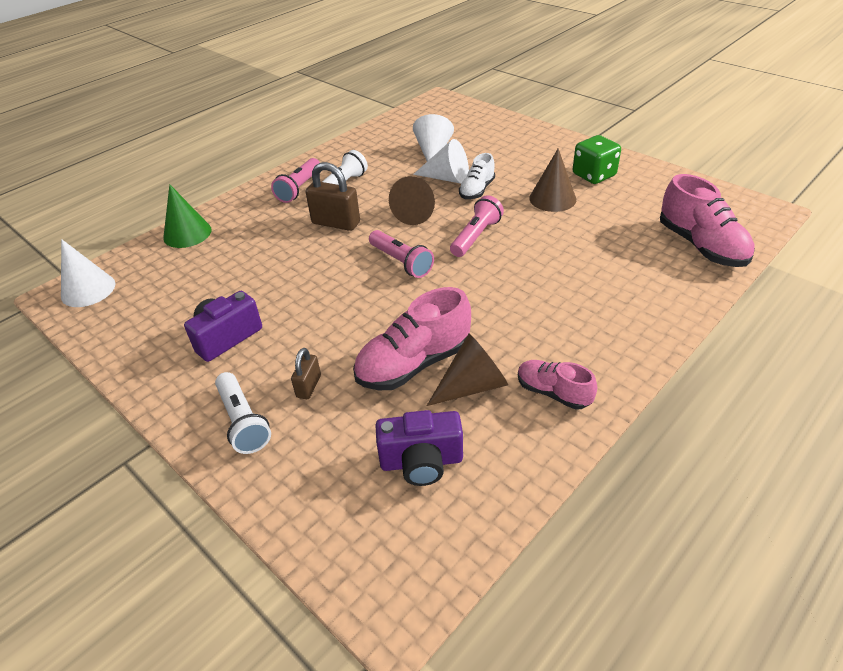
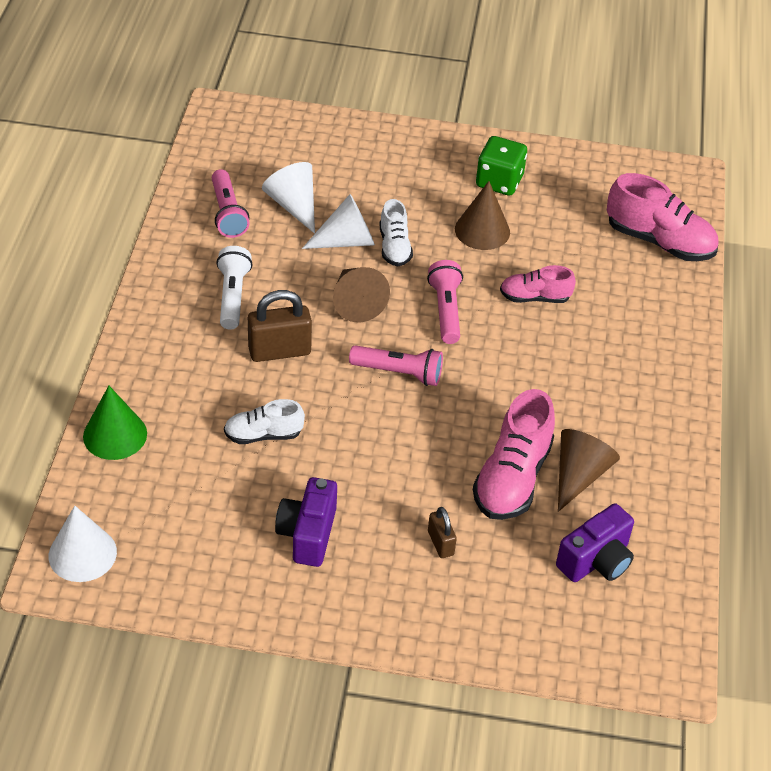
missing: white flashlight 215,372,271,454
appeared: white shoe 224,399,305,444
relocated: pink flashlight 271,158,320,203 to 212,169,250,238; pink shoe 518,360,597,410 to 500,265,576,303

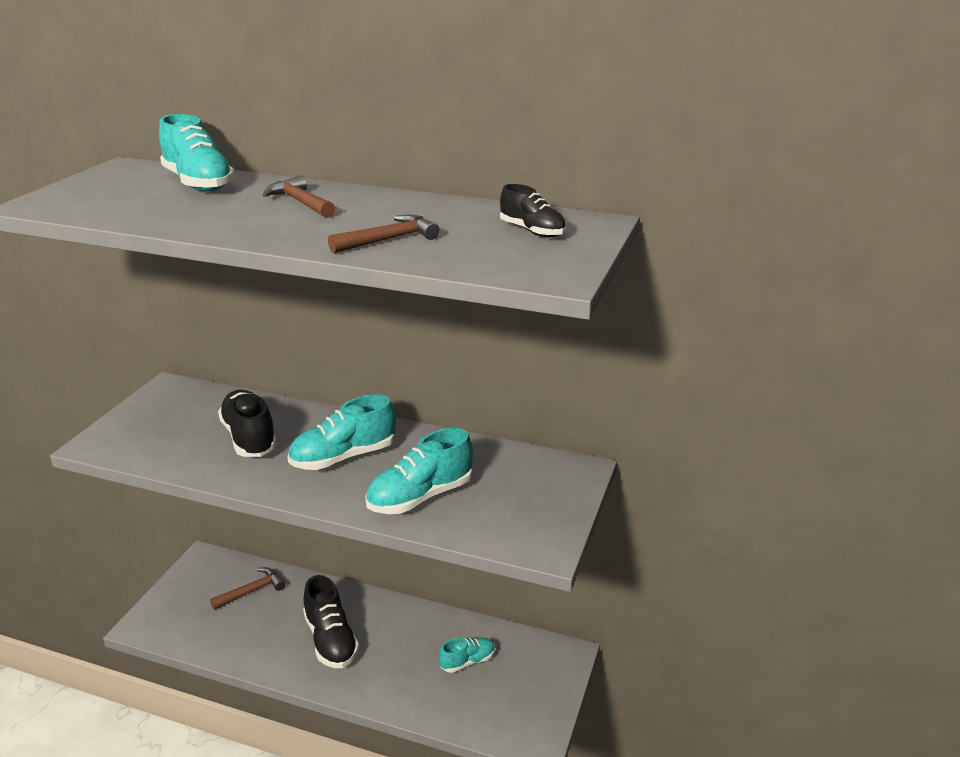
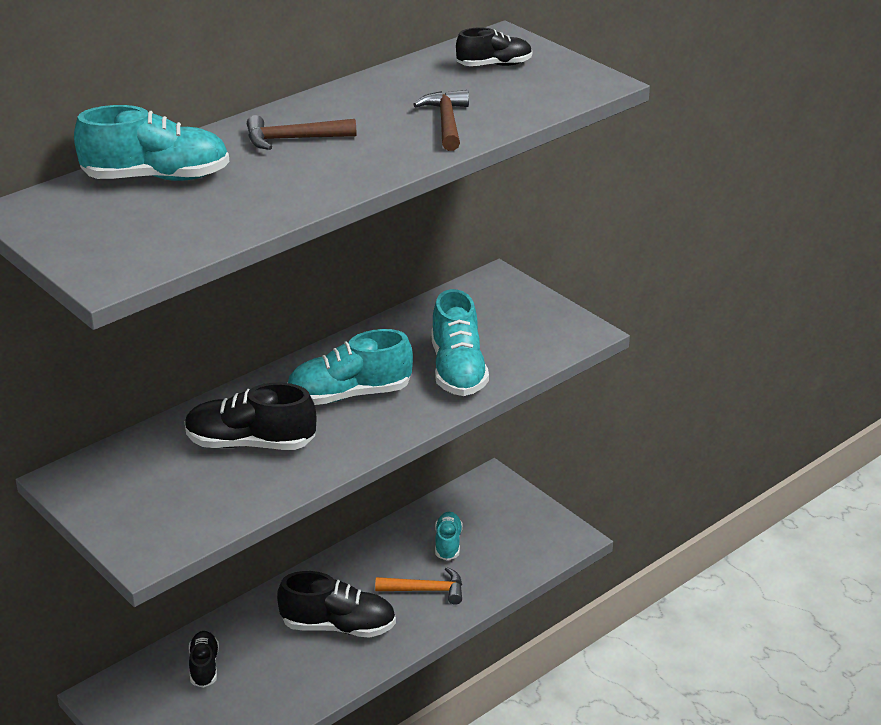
appeared: orange hammer 375,567,462,605
exchanged: brown hammer 210,567,286,610 to black shoe 189,631,219,688
spun: turquoise shoe 288,394,396,470 = 288,329,413,405 75 degrees clockwise

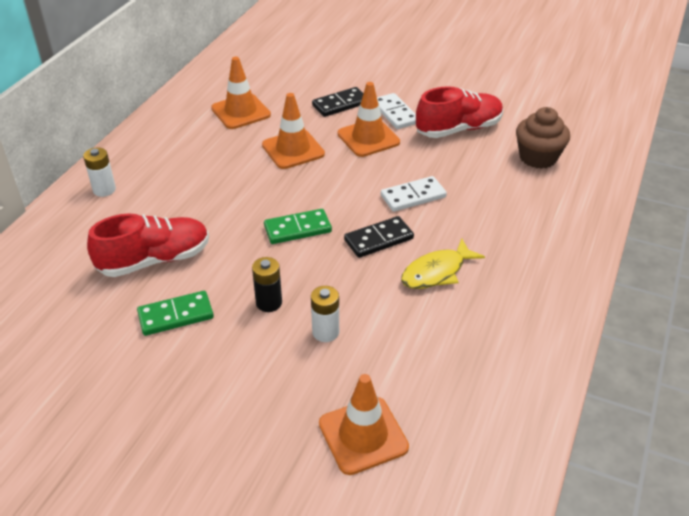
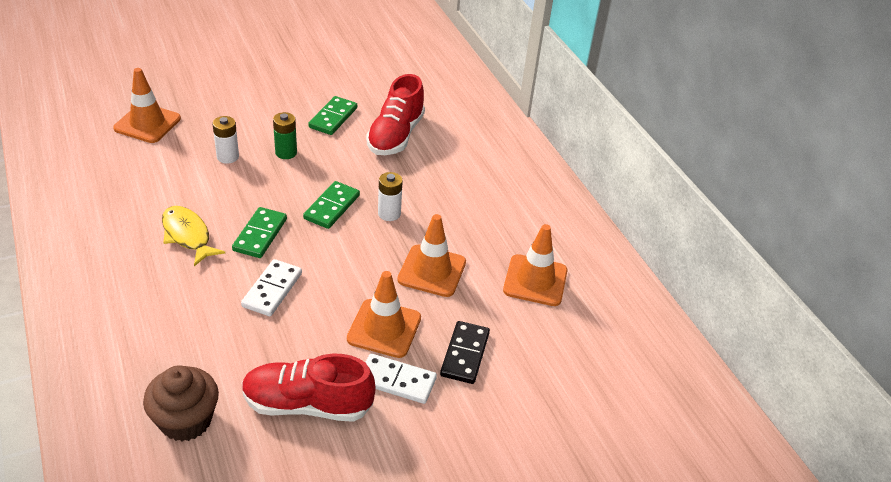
relocated: white battery 83,147,116,197 to 378,172,403,221
colour: black domino 344,216,414,258 to green domino 232,207,287,258; black battery 252,257,282,312 to green battery 273,112,297,159
spun: red shoe 416,86,503,138 = 242,354,376,422 75 degrees clockwise; yellow fish 401,239,485,289 = 162,206,225,266 45 degrees counterclockwise

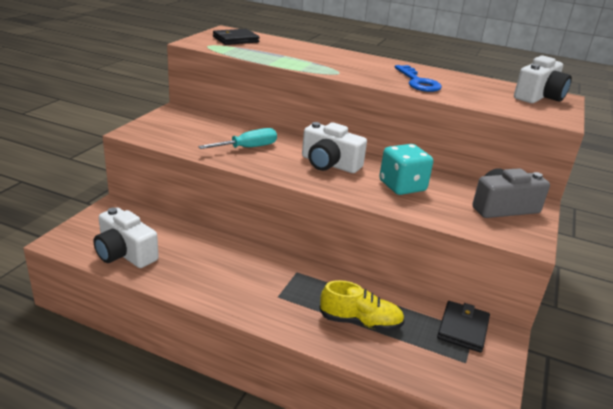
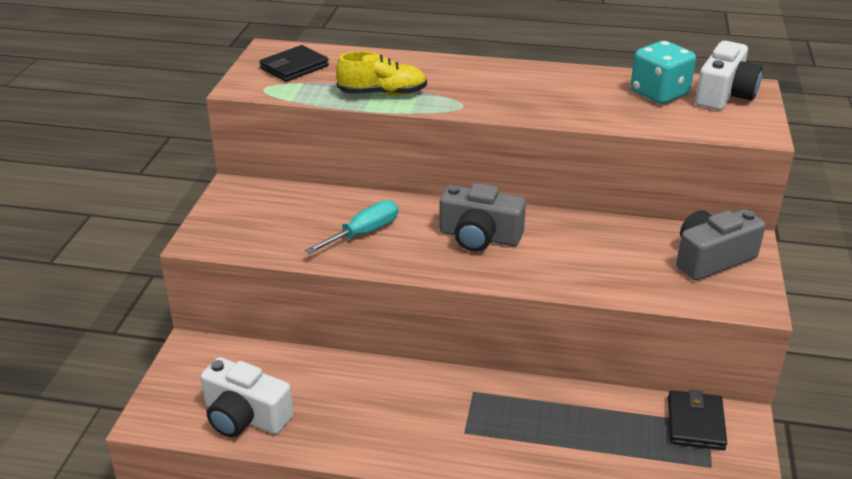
missing: blue key 395,65,442,92
relocated: turquoise dice 379,144,433,195 to 631,41,696,104; yellow shoe 319,280,405,332 to 336,51,427,95
colour: white camera 302,122,367,173 to grey camera 439,183,526,252

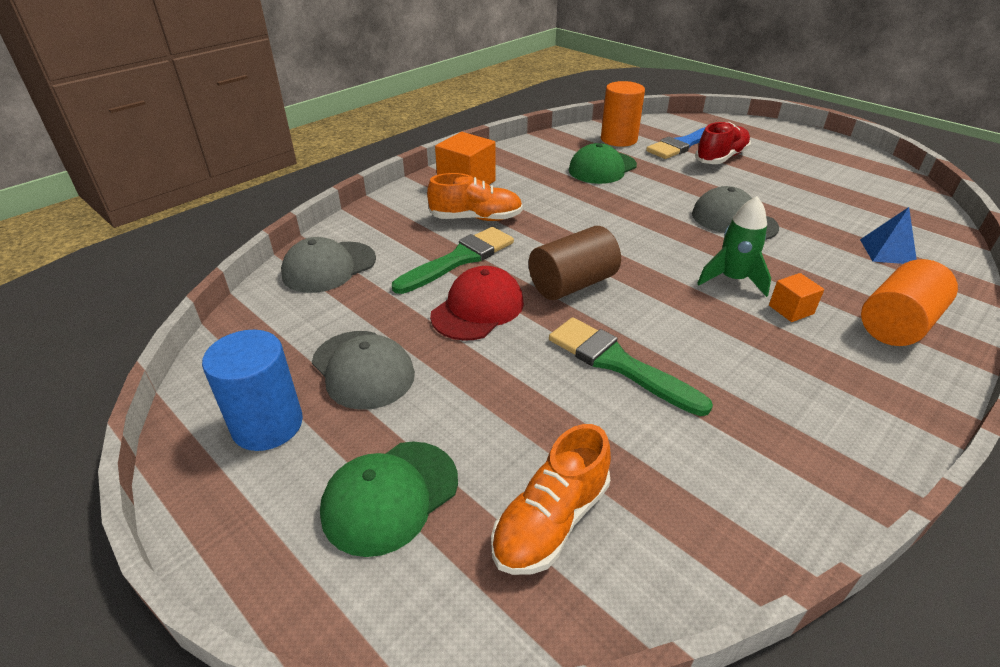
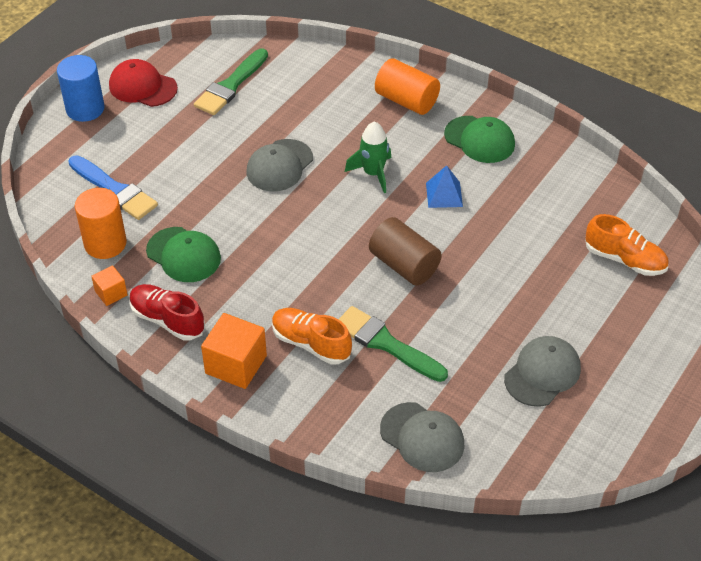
relocated: red shoe 695,122,751,164 to 129,284,205,341; blue pyramid 860,207,917,264 to 426,165,463,208; red cap 430,266,524,341 to 109,59,178,107; orange cube 769,273,824,322 to 91,265,128,306; green brush 549,317,713,416 to 194,48,268,115; blue cylinder 202,330,303,451 to 57,55,105,122; green cap 320,442,458,557 to 444,116,515,163
spun: orange shoe 427,173,523,221 = 272,308,352,365 45 degrees counterclockwise

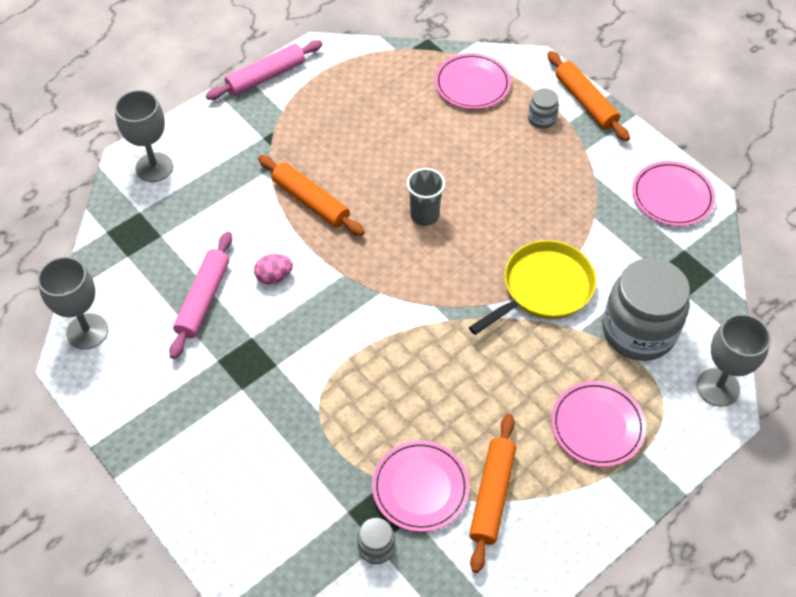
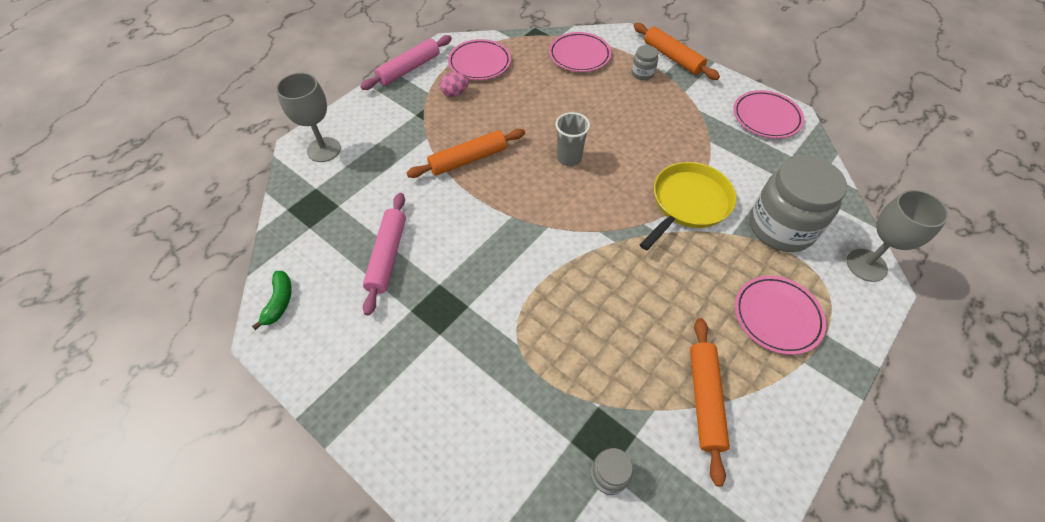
relocated: pink egg 254,254,293,284 to 440,72,469,97; pink plate 372,440,470,532 to 448,39,511,80
exchanged: grey goblet 37,257,108,350 to green banana 252,271,292,330
spun: orange rolling pin 258,155,365,236 = 407,129,525,178 60 degrees counterclockwise

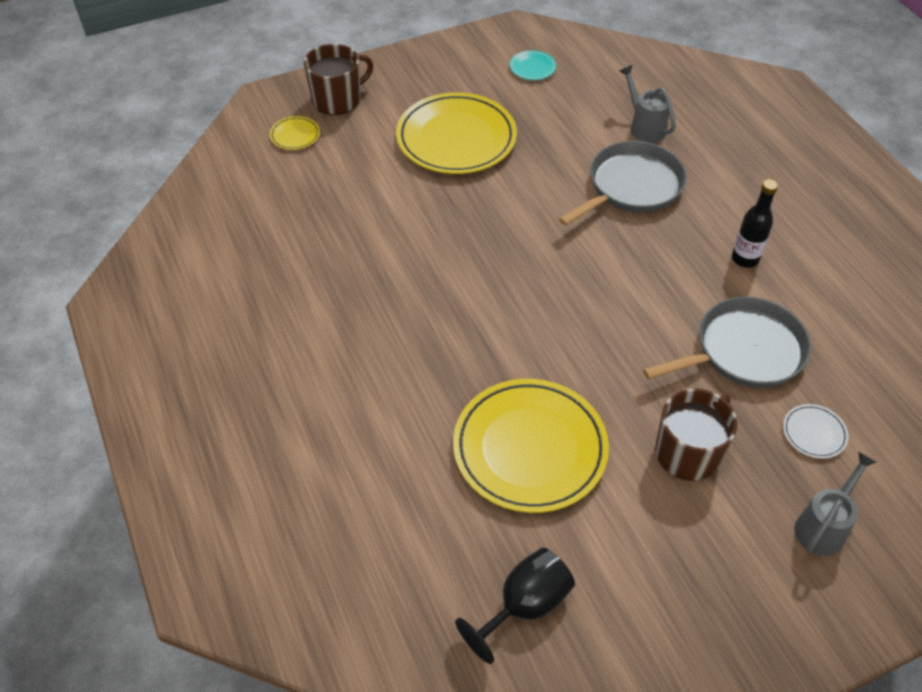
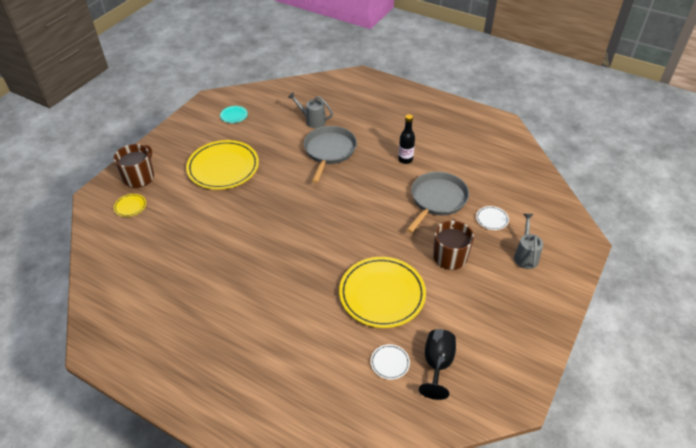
appeared: white plate 371,344,410,379

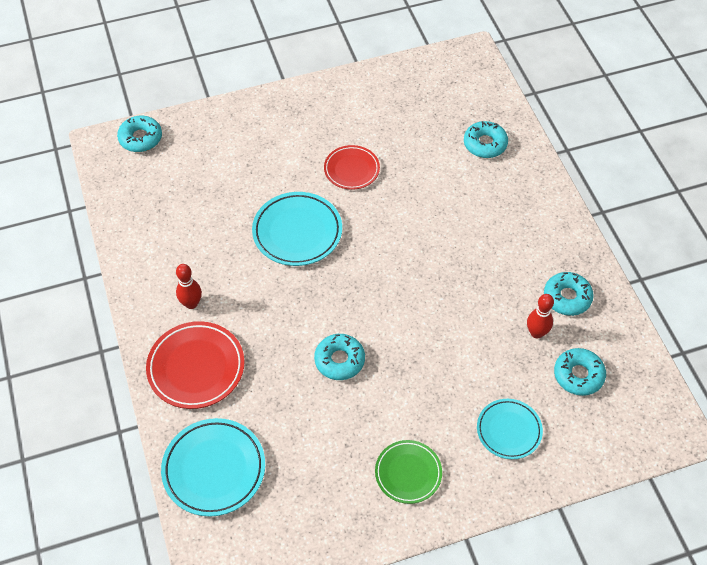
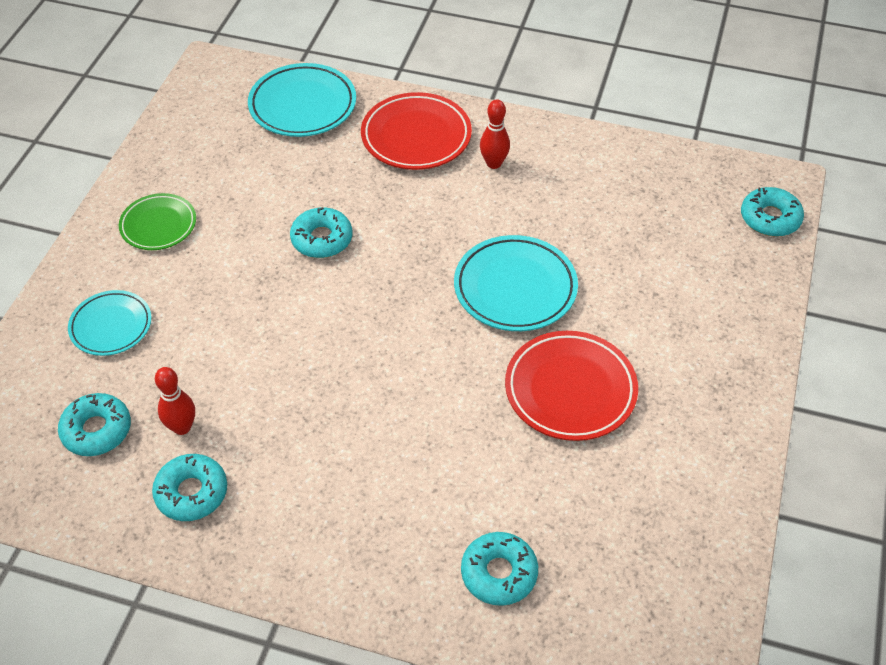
size: red plate 324,145,380,190 = 505,331,638,441 x1.54

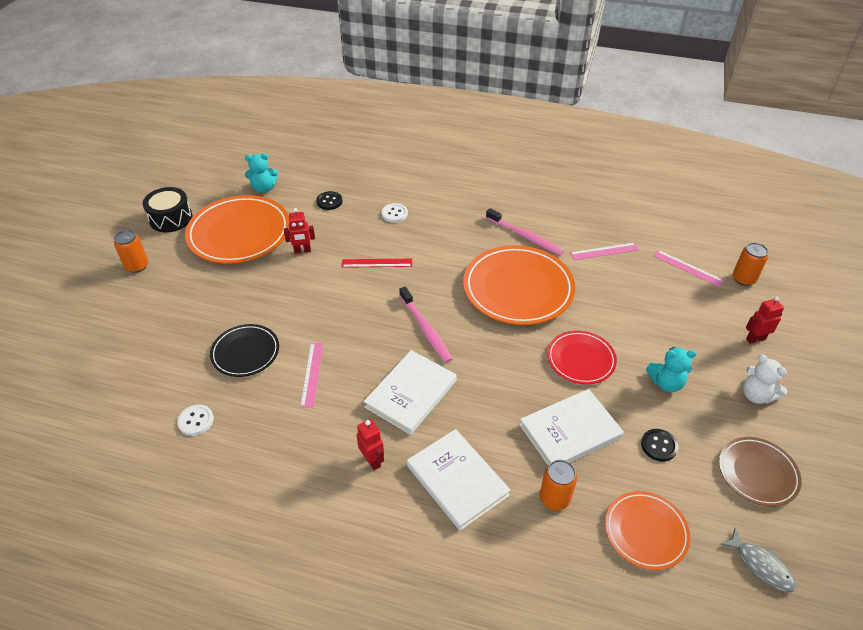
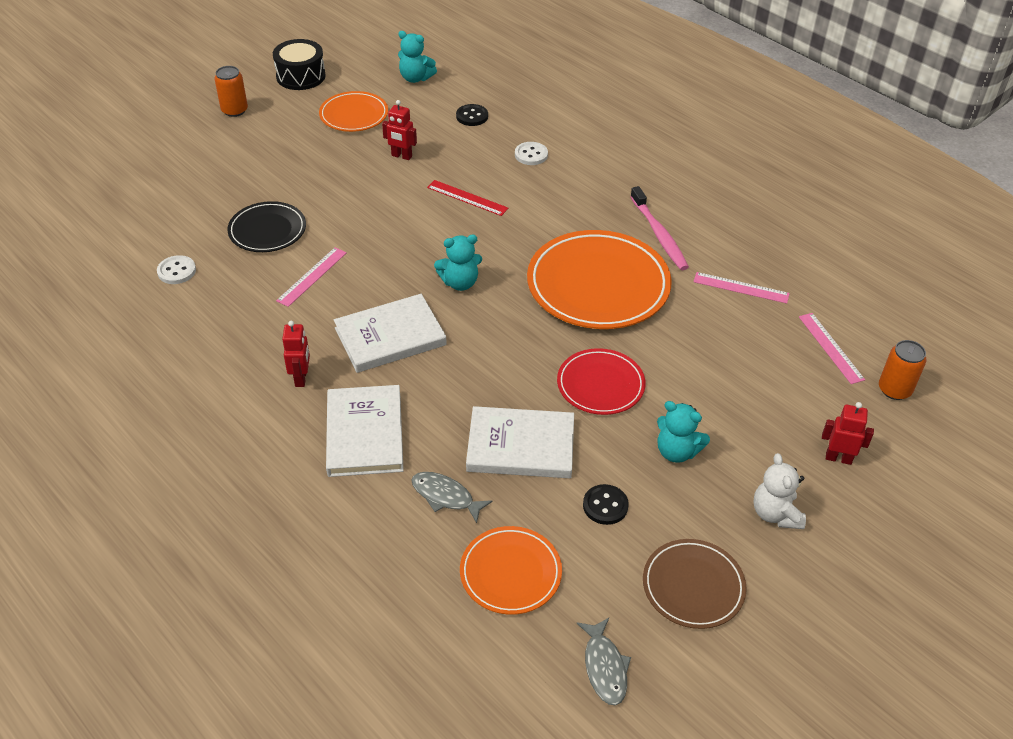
exchanged: pink toothbrush 399,287,452,363 to turquoise teddy bear 434,235,482,291; orange can 540,460,577,510 to grey fish 411,472,493,523
size: orange plate 185,195,289,264 = 319,91,388,132 x0.56

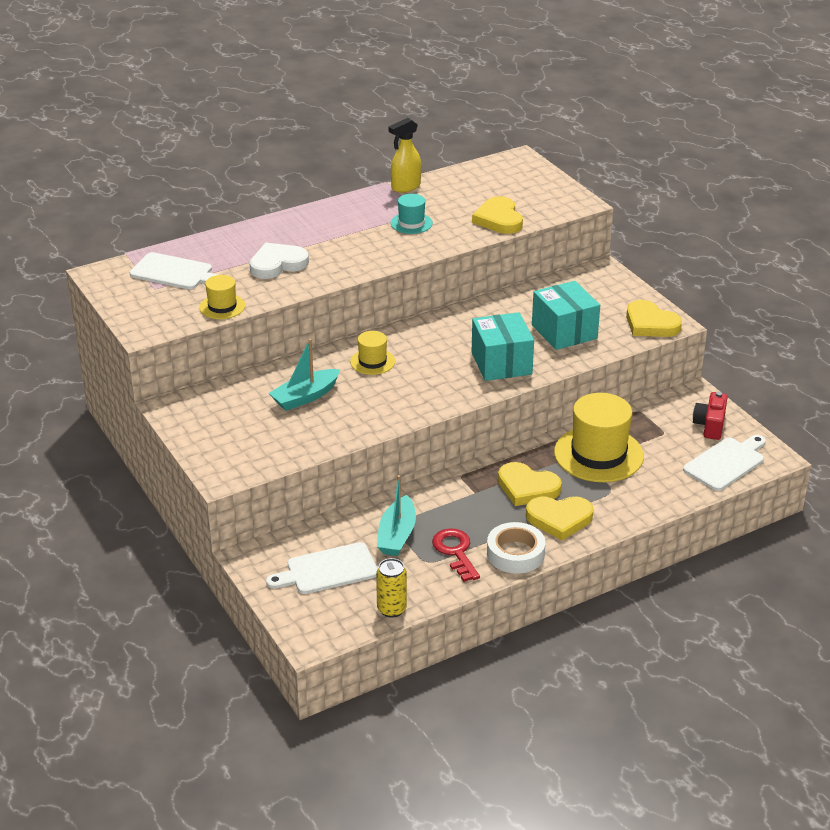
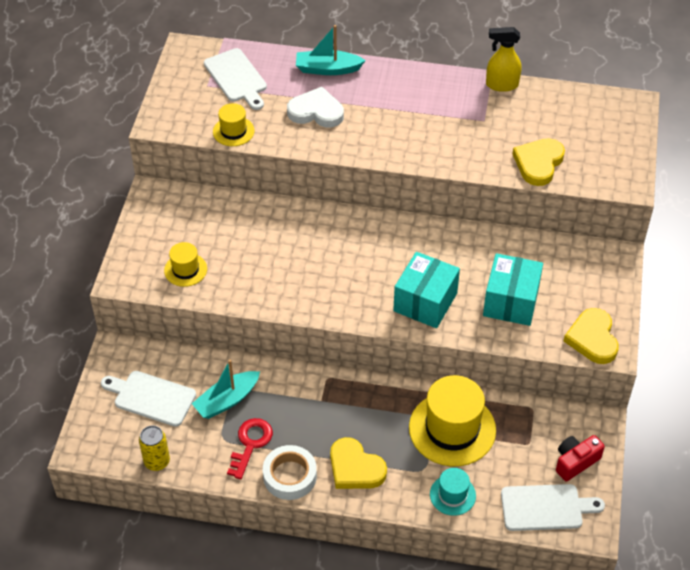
missing: yellow heart 498,462,562,506
relocated: turquoise hat 391,194,433,234 to 430,468,476,516; yellow hat 350,331,395,375 to 164,242,207,287; turquoise boat 269,339,340,411 to 296,25,366,75

